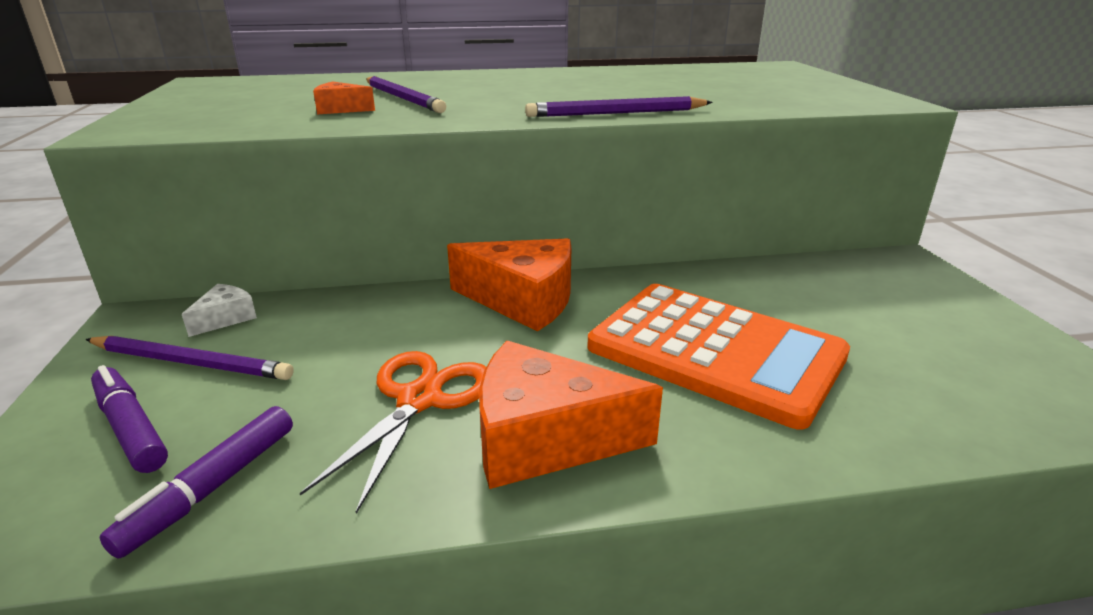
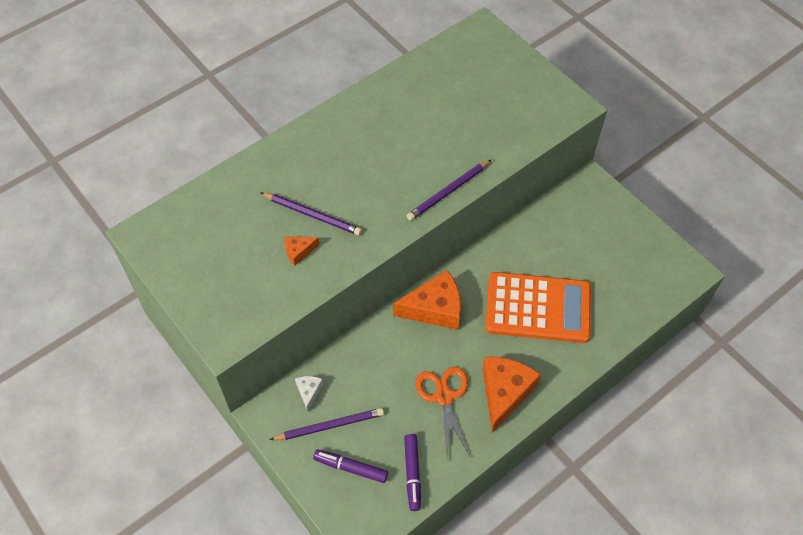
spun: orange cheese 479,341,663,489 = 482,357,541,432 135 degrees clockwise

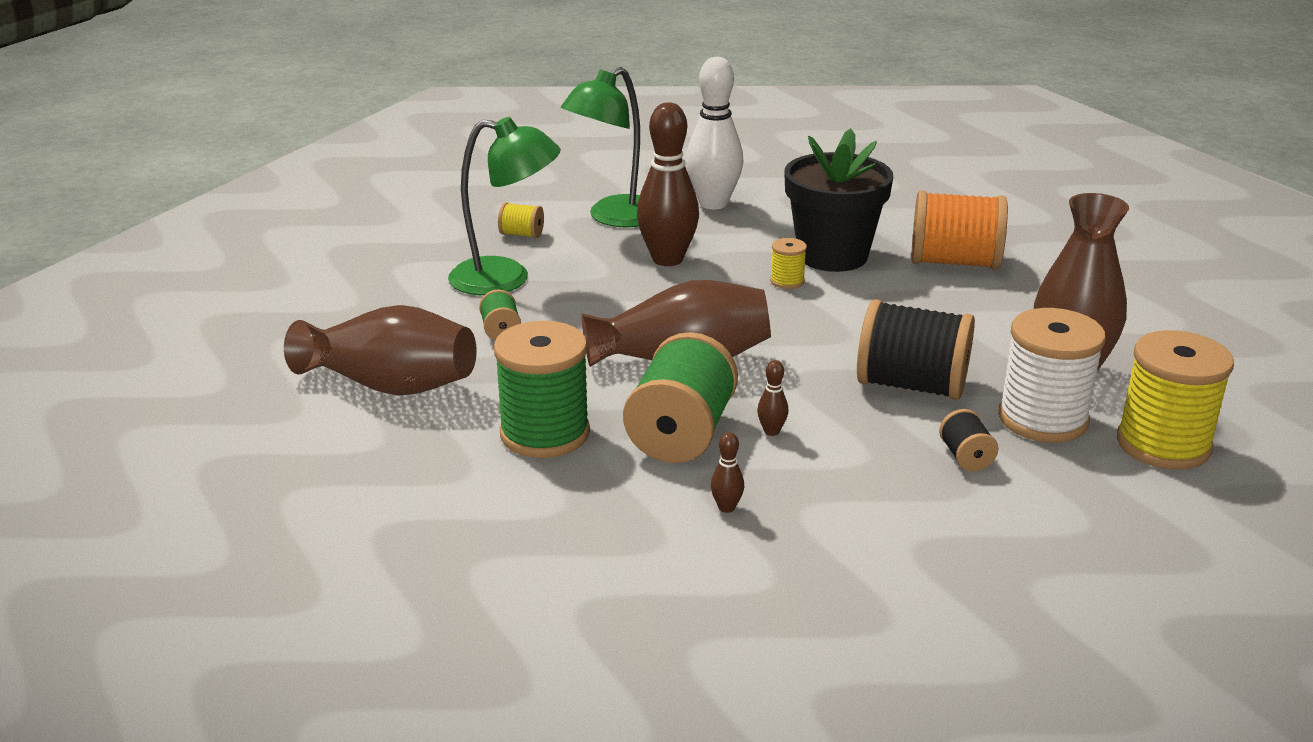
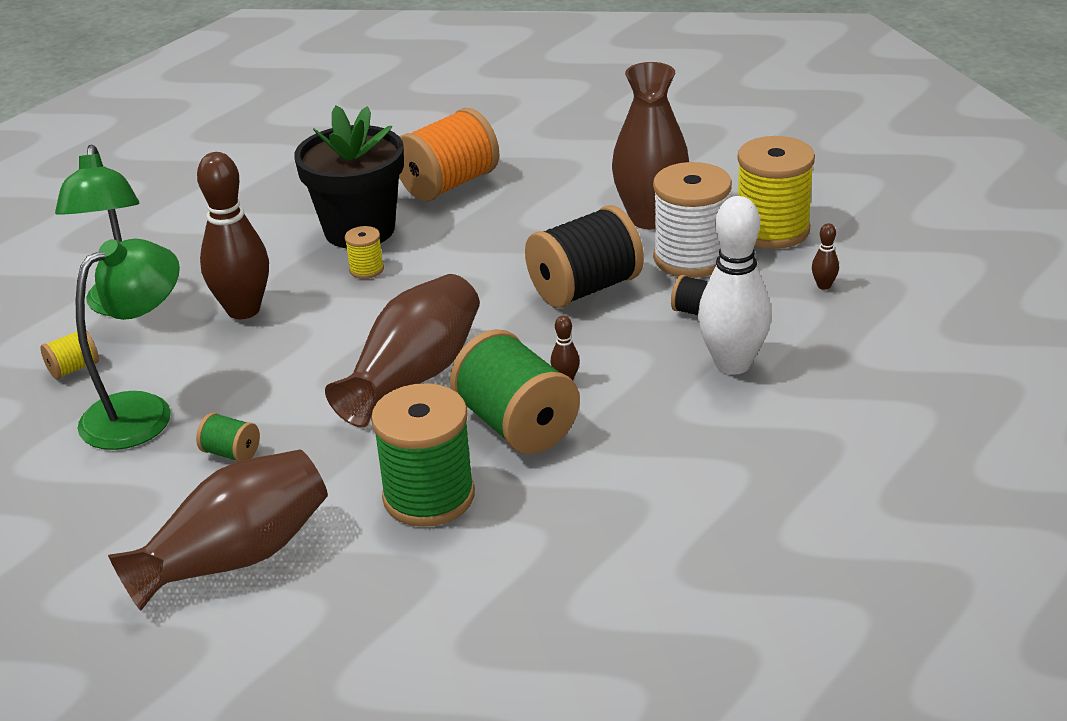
relocated: white bowling pin 686,57,743,209 to 698,196,772,375; brown bowling pin 711,432,744,513 to 812,223,839,290

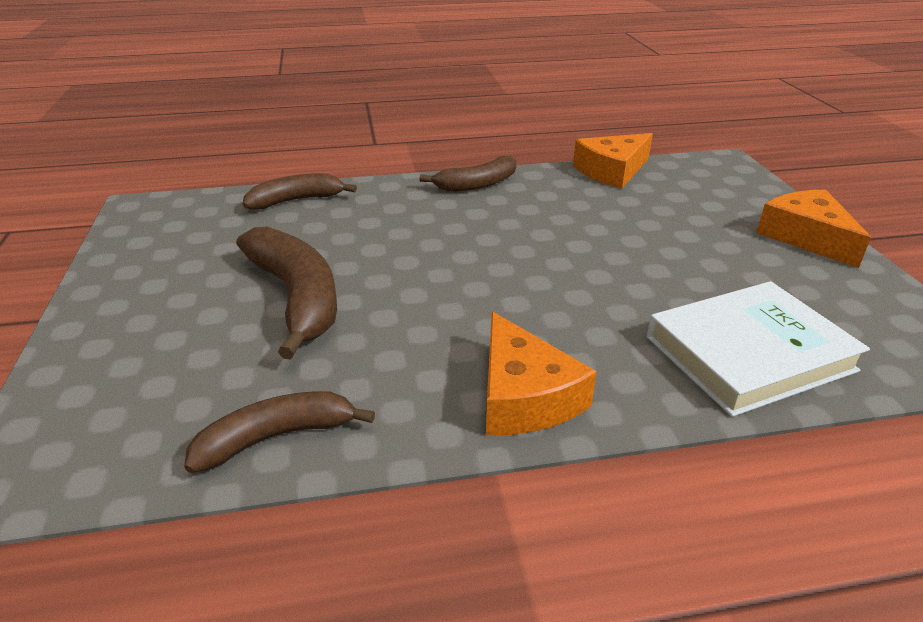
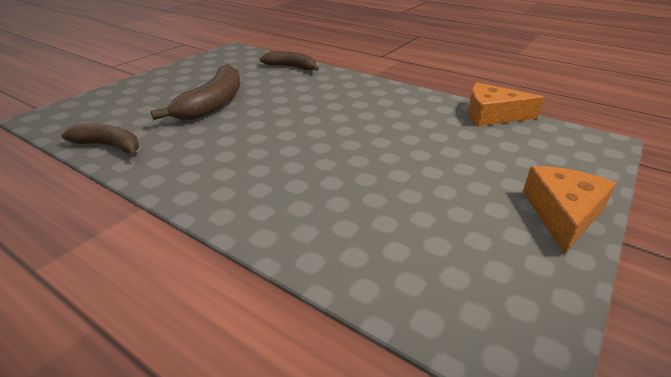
missing: brown banana 419,156,516,192; white book 647,281,870,417; orange cheese 486,312,597,435

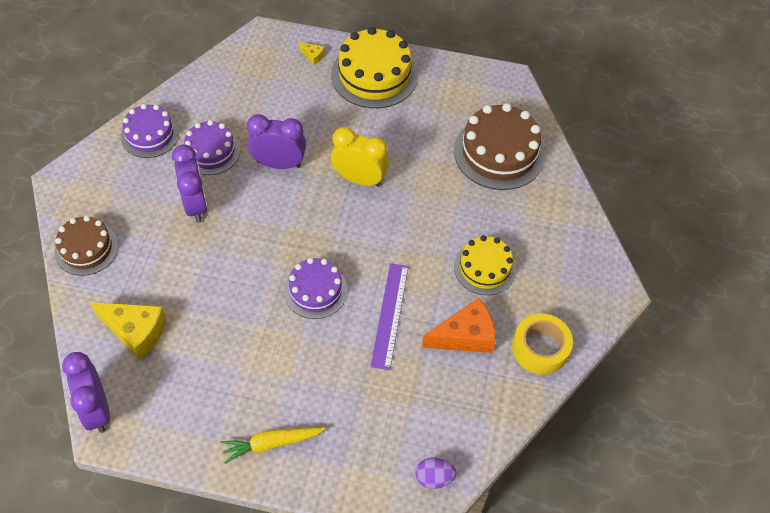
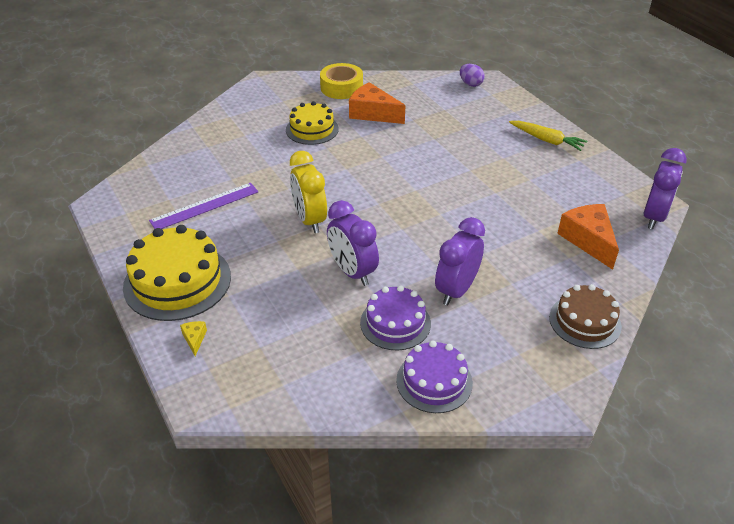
missing: brown cake 454,103,545,190; purple cake 284,258,348,319
relocated: purple ruler 370,263,409,370 to 149,183,259,229
colour: yellow cheese 90,302,167,360 to orange cheese 557,204,619,270

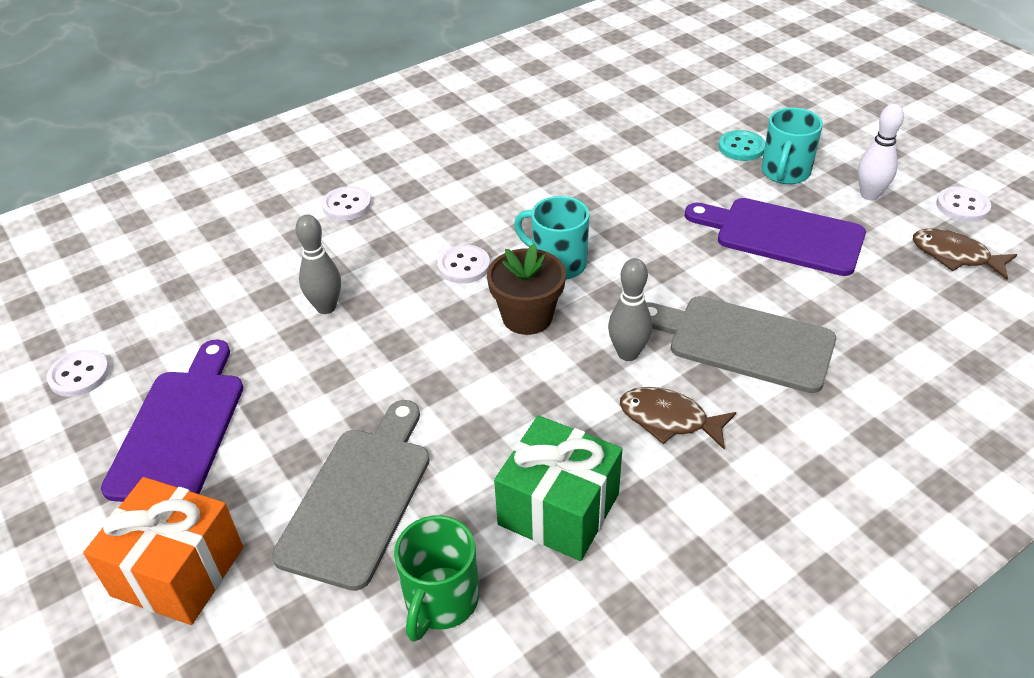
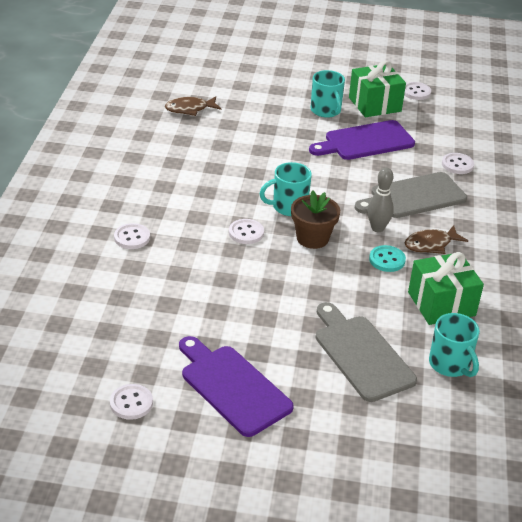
missing: grey bowling pin 296,214,341,314; orange gift 83,477,243,625
appeared: white button 442,153,474,174
relocated: turquoise button 718,130,765,161 to 369,245,406,272; brown fish 913,228,1017,280 to 165,96,221,116
exchanged: white bowling pin 858,104,904,200 to green gift 349,61,406,117
colour: green mug 394,515,479,642 to turquoise mug 429,313,480,377

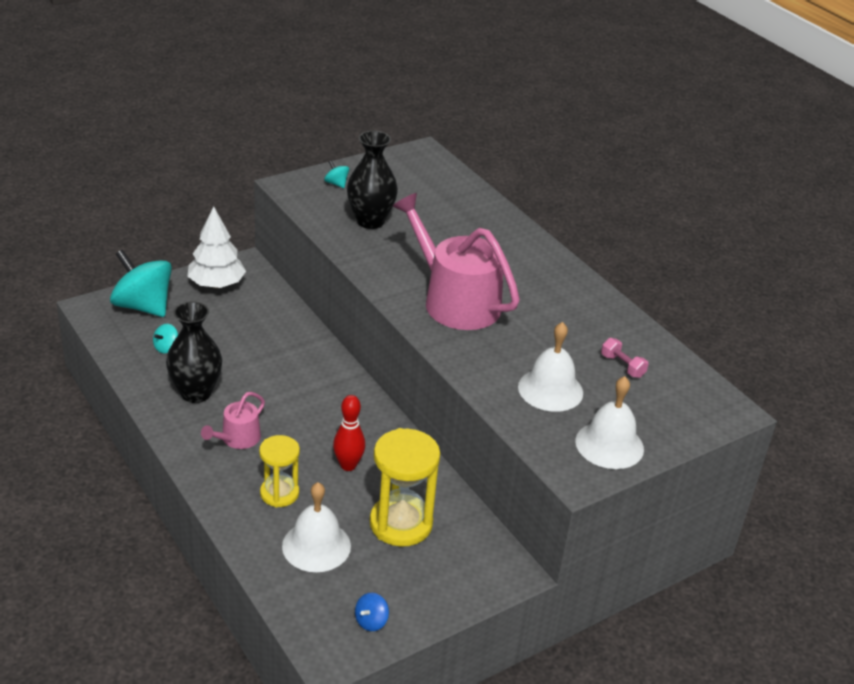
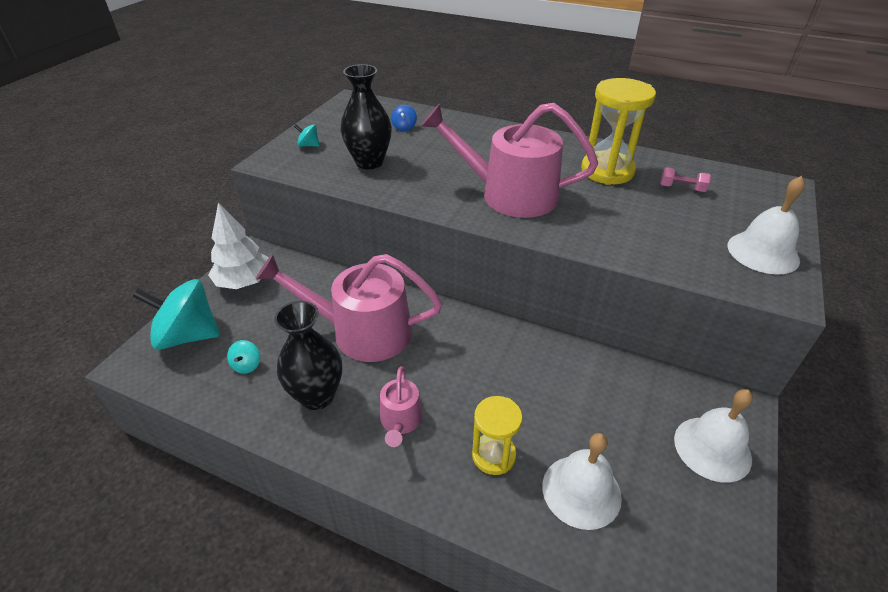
missing: red bowling pin 333,395,365,471
appeared: pink watering can 256,254,442,362
relocated: white bell 518,322,583,412 to 674,389,753,483; yellow hourglass 370,428,440,547 to 581,78,656,185; blue spinning top 355,593,389,631 to 391,105,417,131

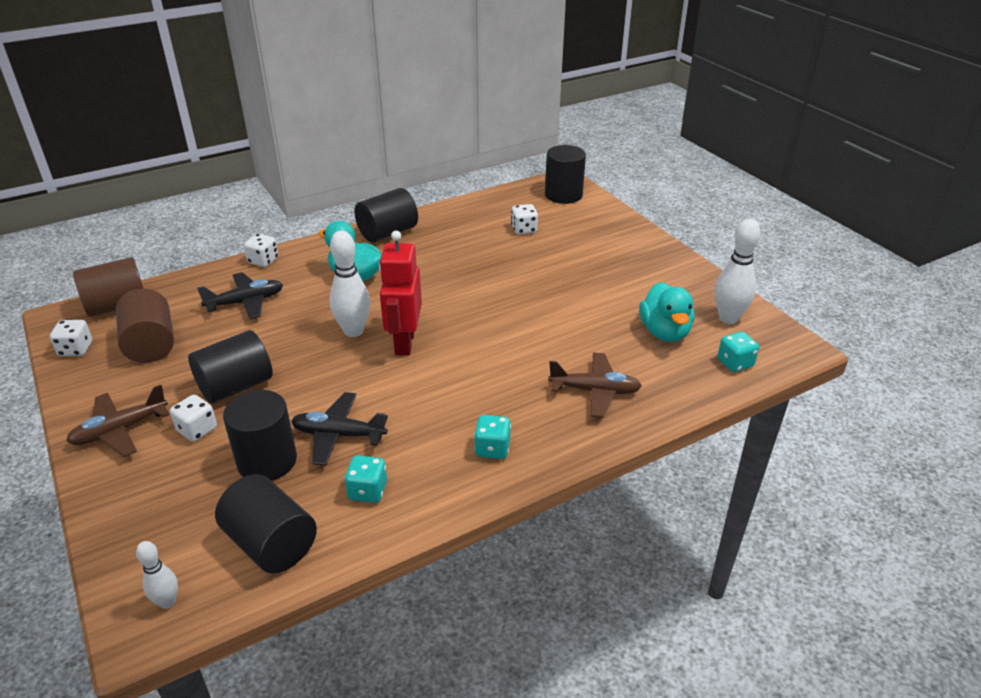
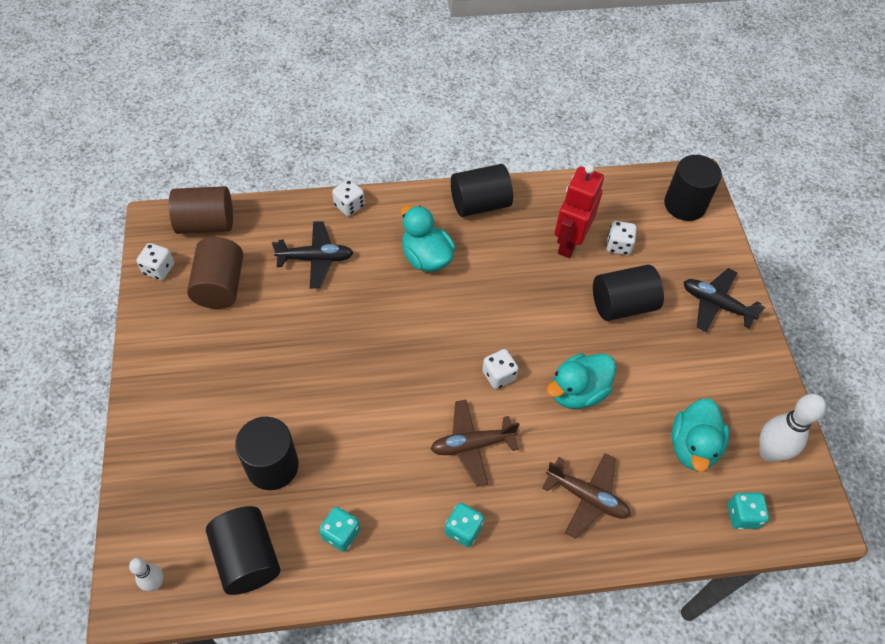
missing: white bowling pin 330,231,370,337
appeared: turquoise duck 547,353,616,409
relocated: red robot 379,231,422,356 to 554,165,604,258; black cylinder 188,330,273,404 to 593,264,664,321; brown plane 66,385,169,457 to 431,400,520,487; black plane 291,392,388,466 to 684,268,765,332; white dice 170,395,217,442 to 482,349,519,389

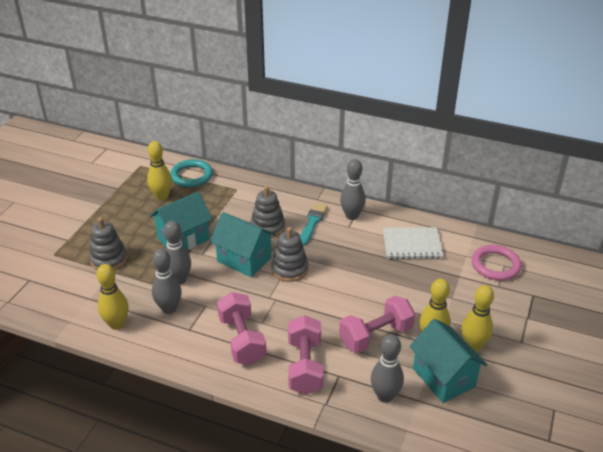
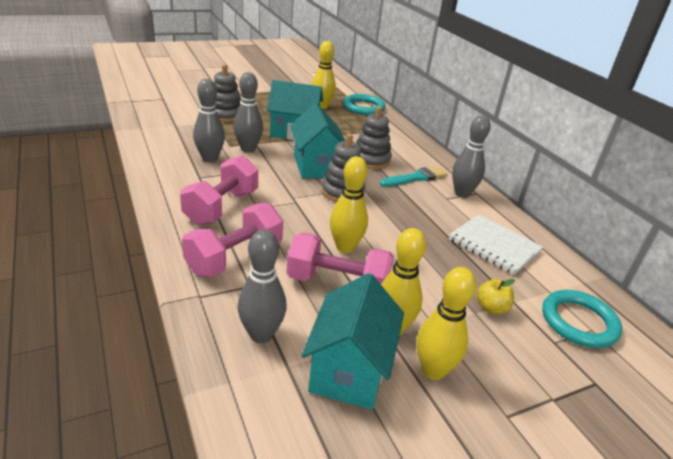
appeared: yellow apple 477,279,515,314
relocated: yellow bowling pin 96,264,129,330 to 330,156,368,253
colour: pink ring 472,245,522,280 to turquoise ring 542,290,622,348

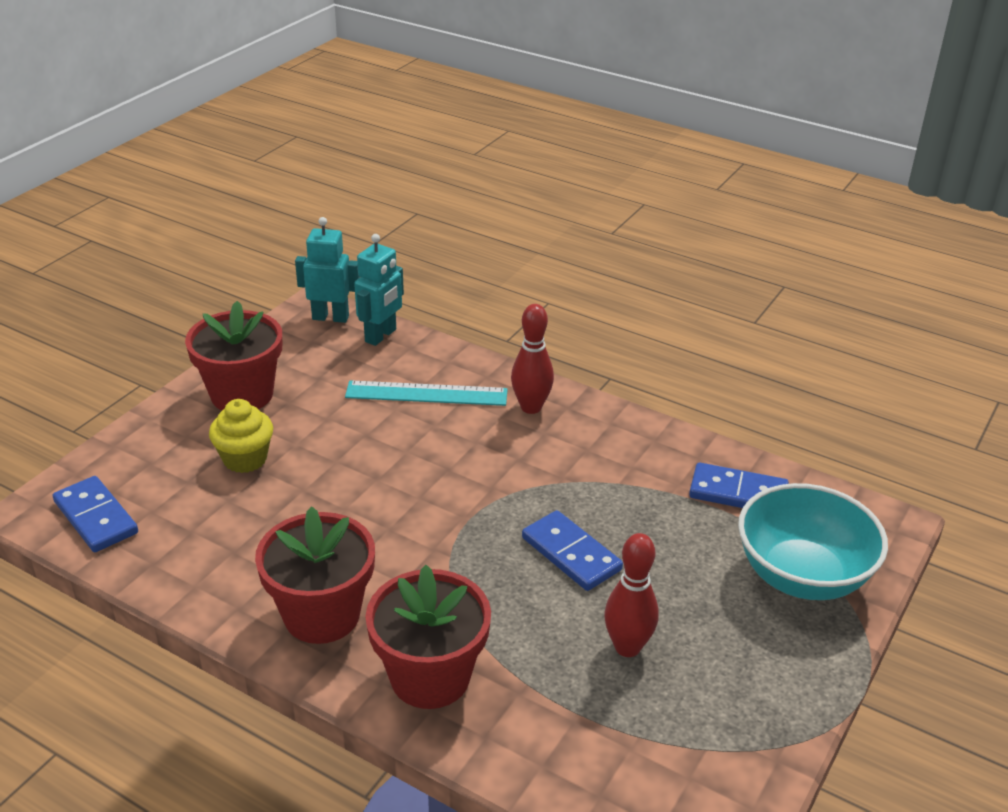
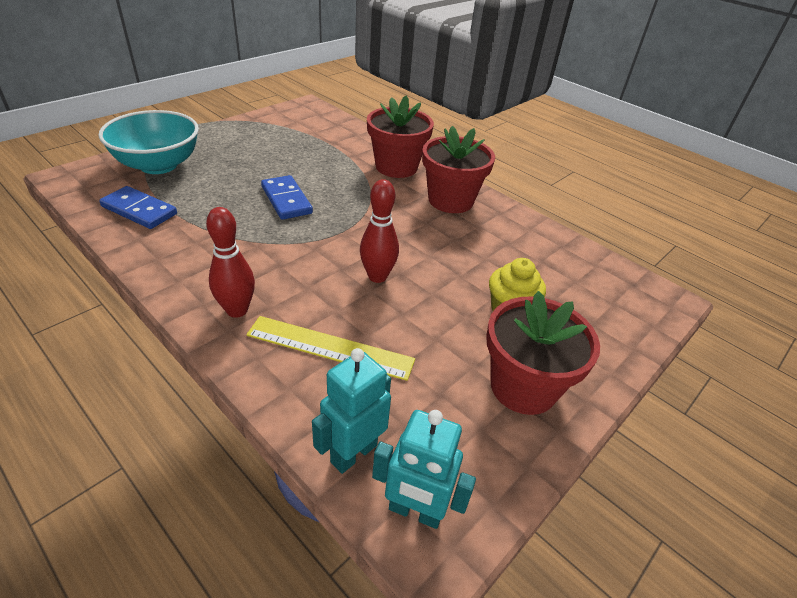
missing: blue domino 53,476,138,552
relocated: red bowling pin 604,533,659,657 to 360,179,399,283
colour: turquoise ruler 345,381,508,406 to yellow ruler 246,316,415,381

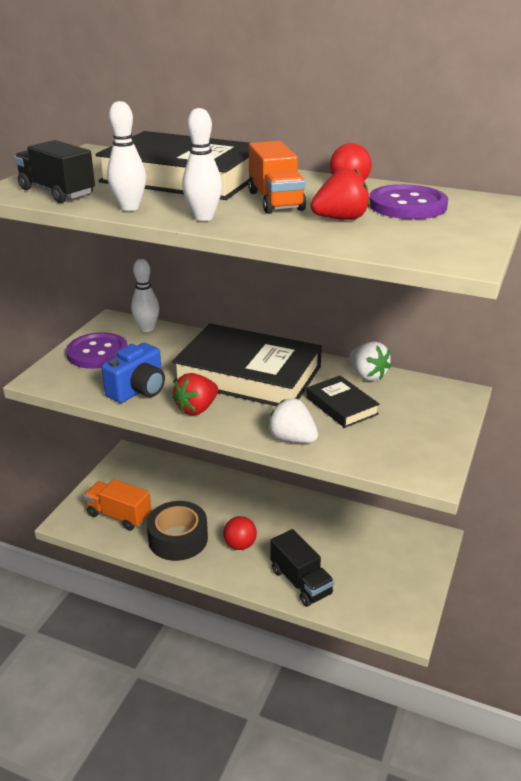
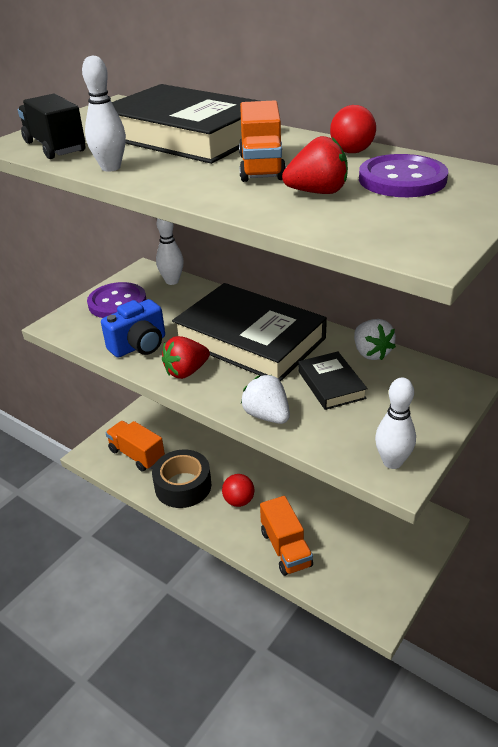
relocated: white bowling pin 182,108,222,221 to 375,378,416,469
colour: black truck 270,529,334,607 to orange truck 260,496,313,576

